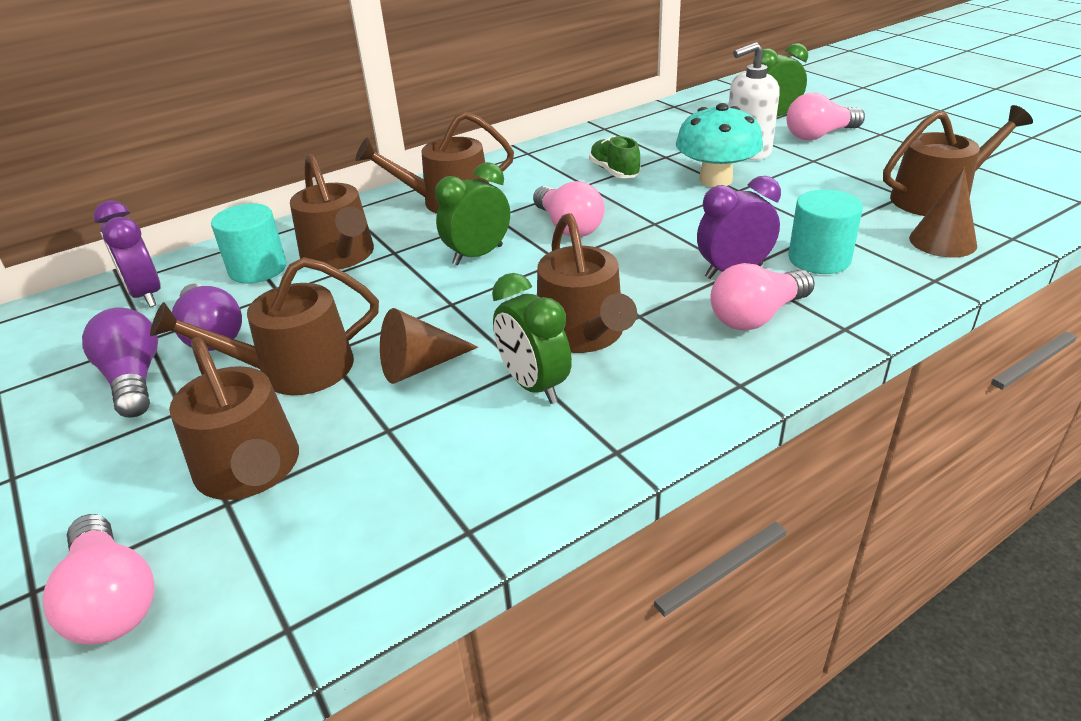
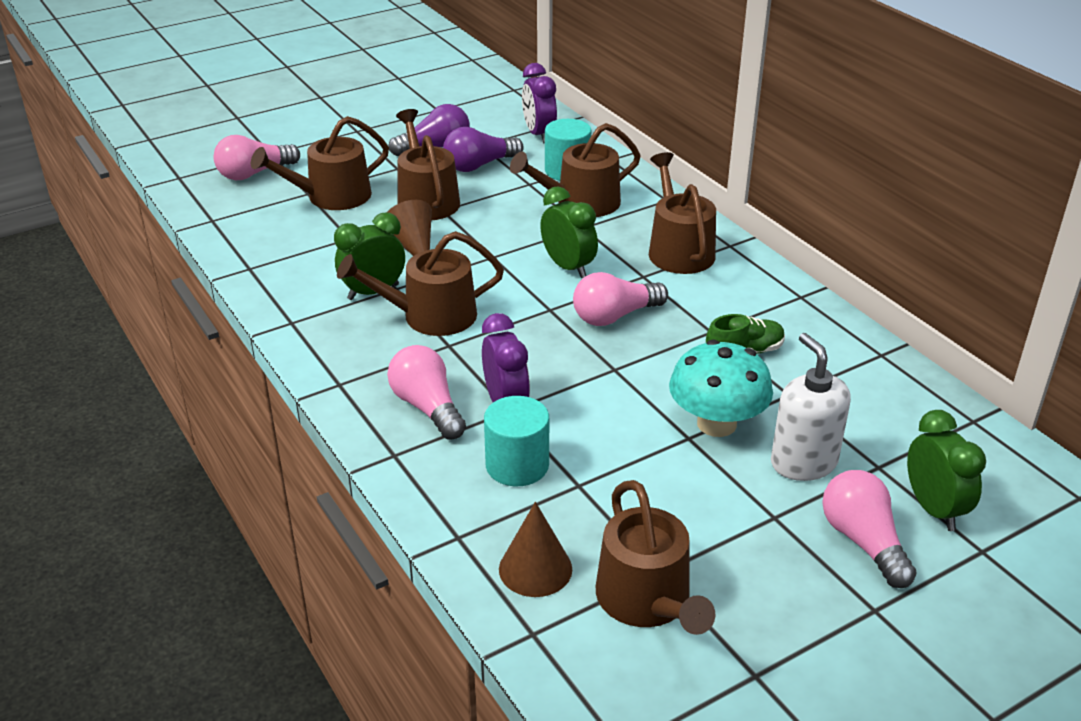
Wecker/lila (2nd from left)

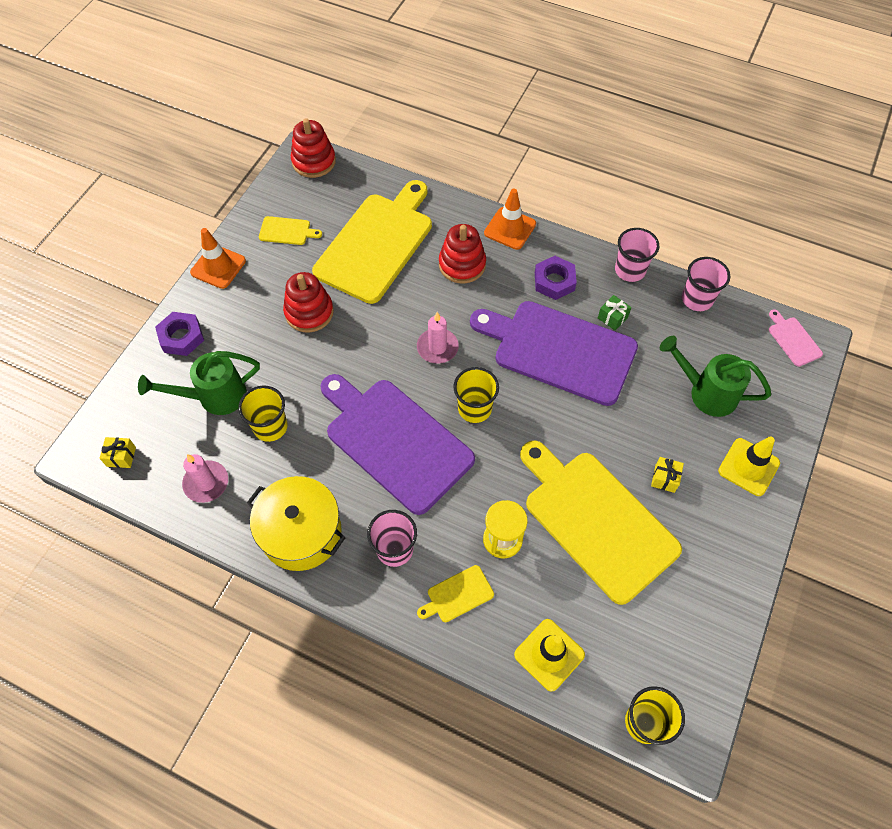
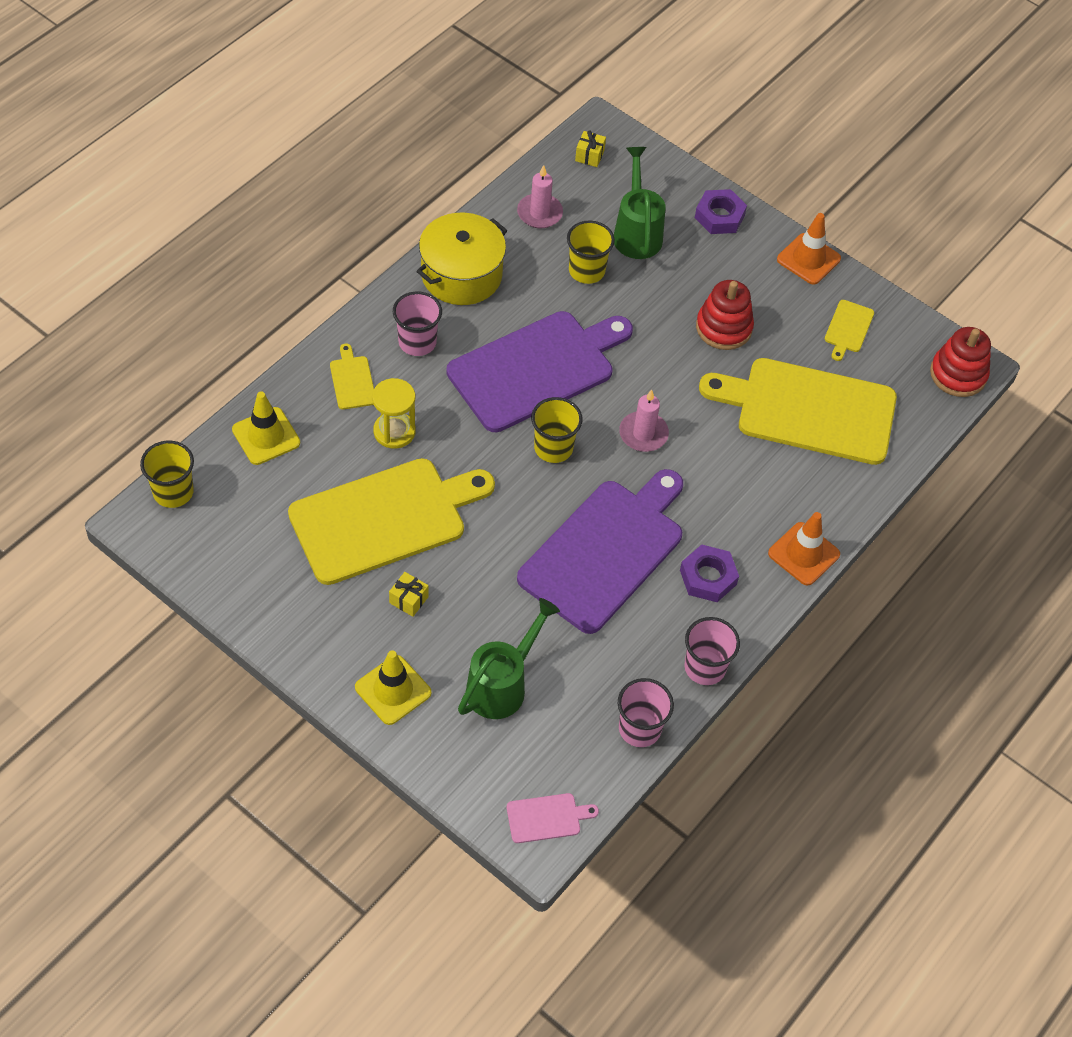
Schneidebrett/gelb (3rd from left)
Stapelspielzeug/rot (3rd from left in the first image)
Geschenk/grün

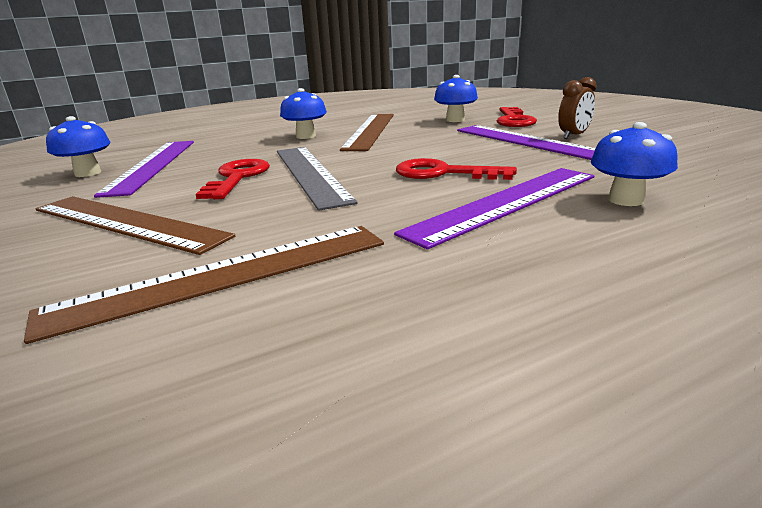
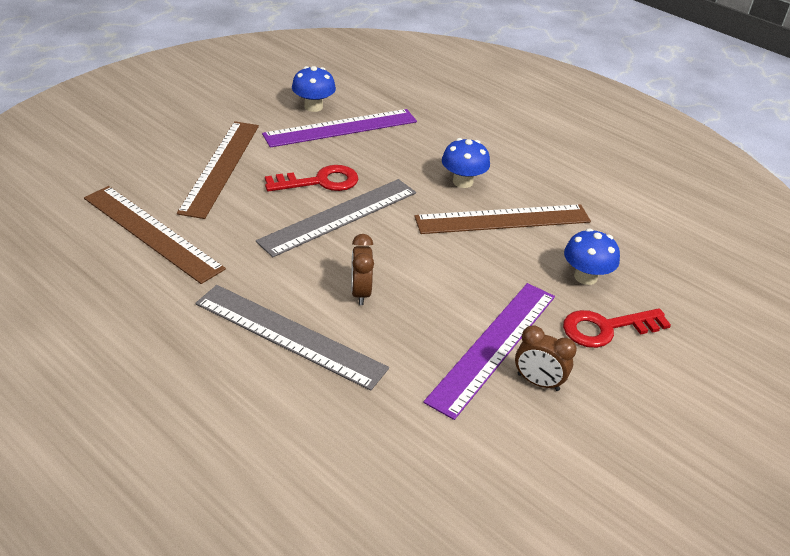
Lineal/grau (1st from left)
Wecker/braun (1st from left)
Pilz/blau (4th from left in the first image)

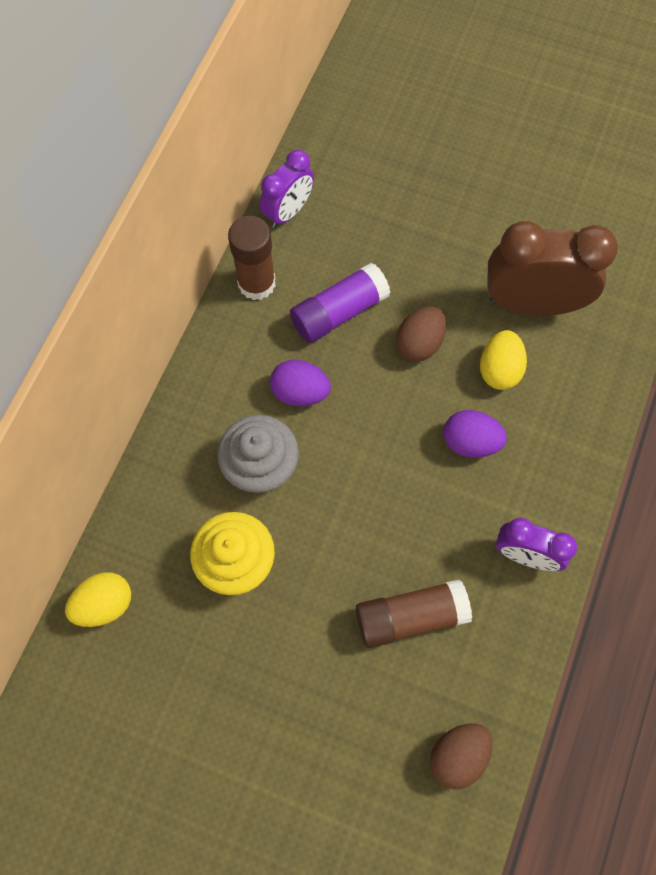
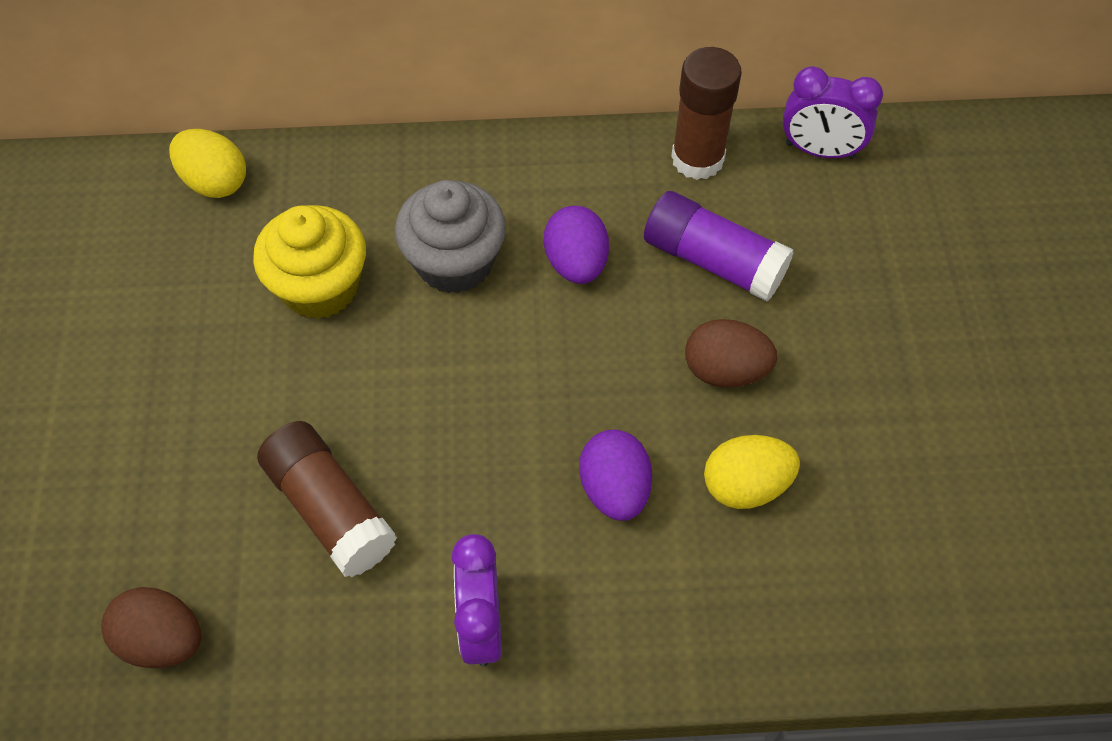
Wecker/braun

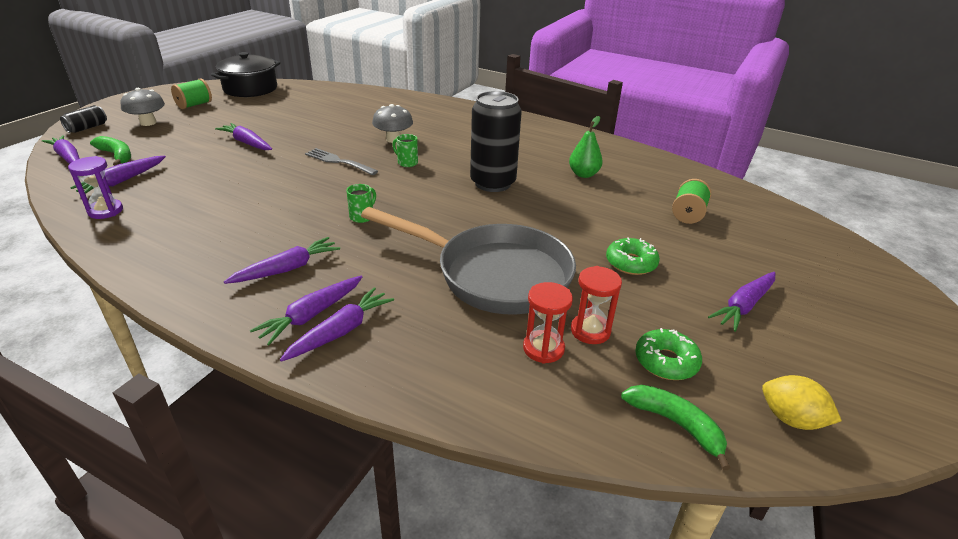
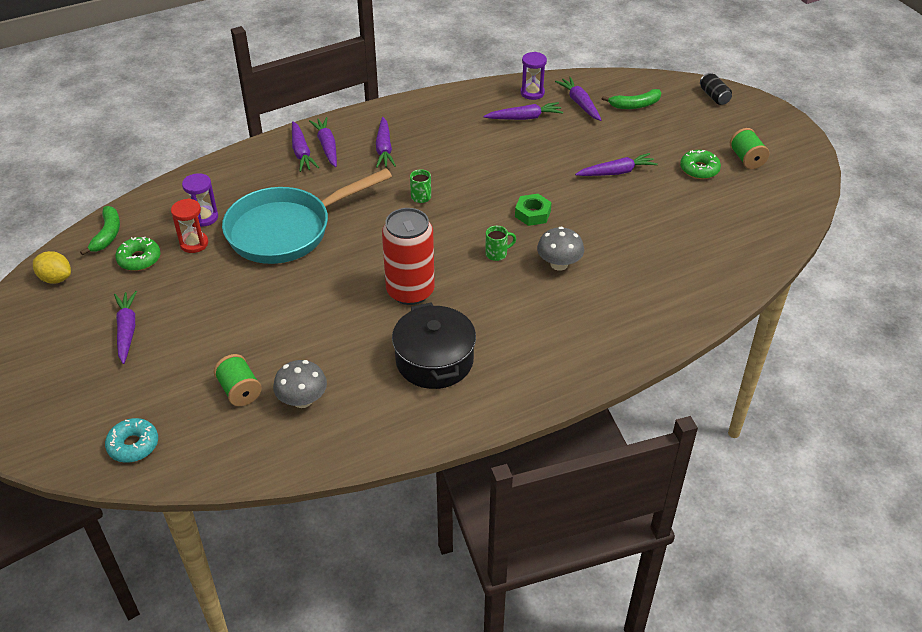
Karotte/lila (5th from left)
Pilz/grau (1st from left)
Kochtopf/schwarz
Sechskantmutter/grün
Pfanne/türkis
Dose/rot
Sanduhr/lila (1st from left)
Birne/grün
Donut/grün (2nd from left)
Banane/grün (1st from left)
Zitrone/gelb
Donut/türkis

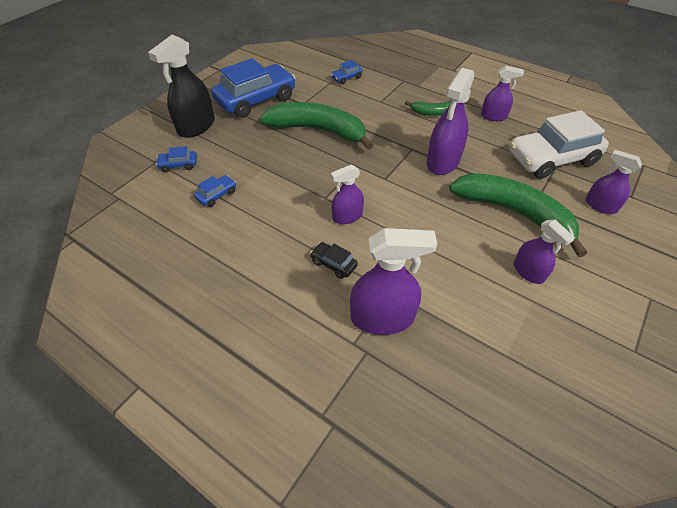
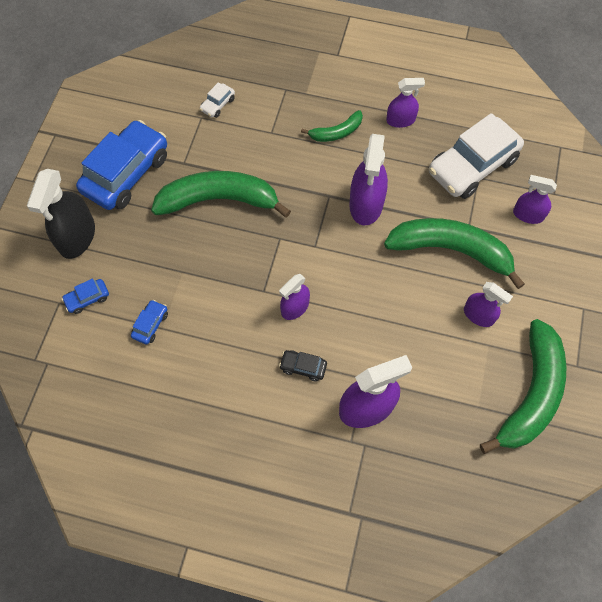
Auto/weiß (1st from left)
Banane/grün (4th from left)

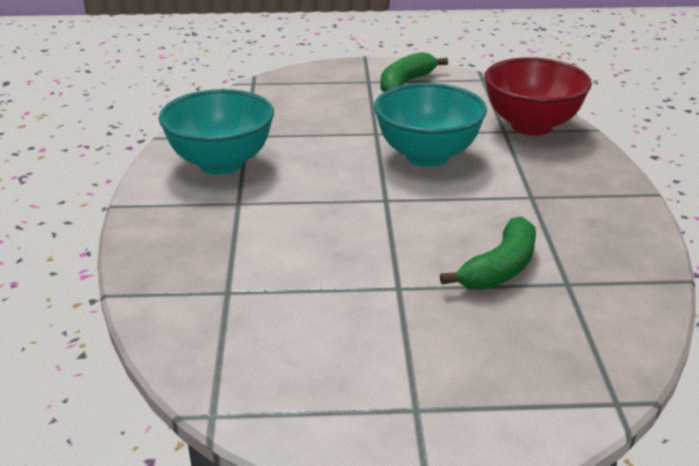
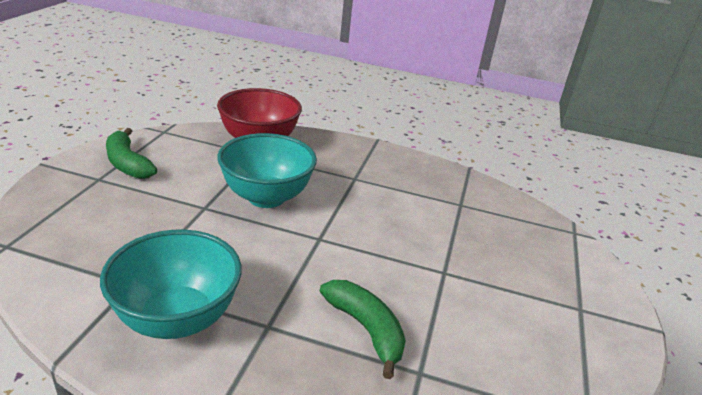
Banane/grün (2nd from left)

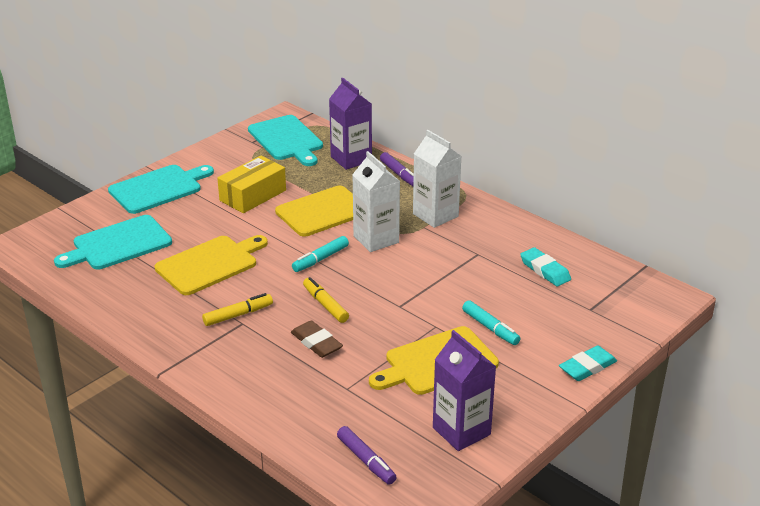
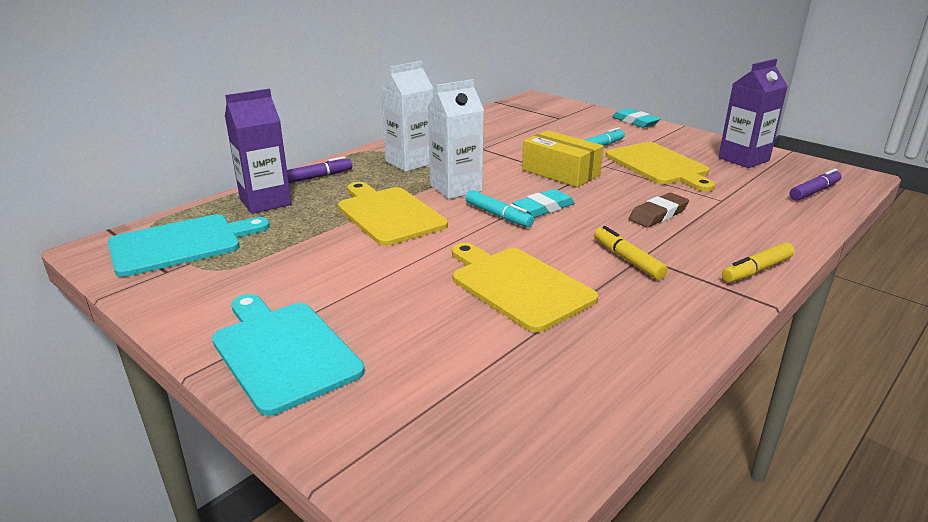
Schneidebrett/türkis (1st from left in the first image)
Schachtel/gelb
Filzstift/gelb (2nd from left)
Radiergummi/türkis (1st from left)

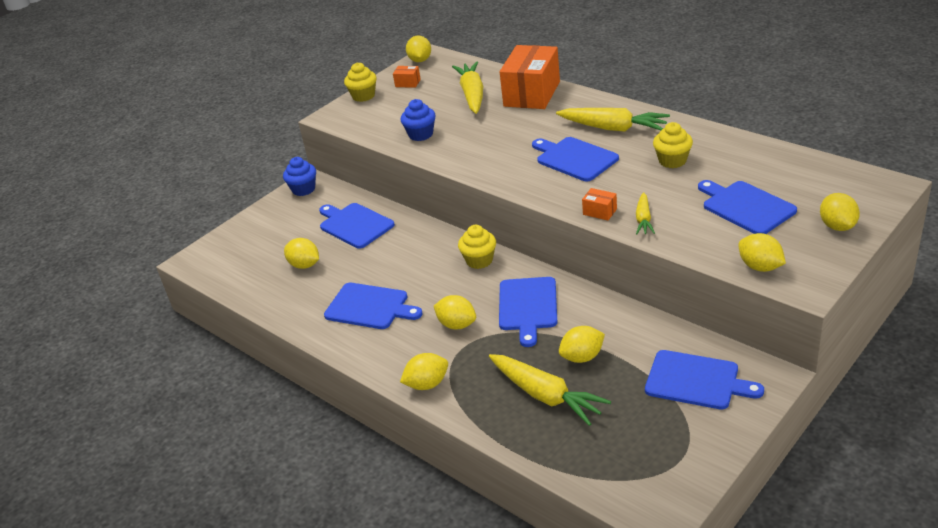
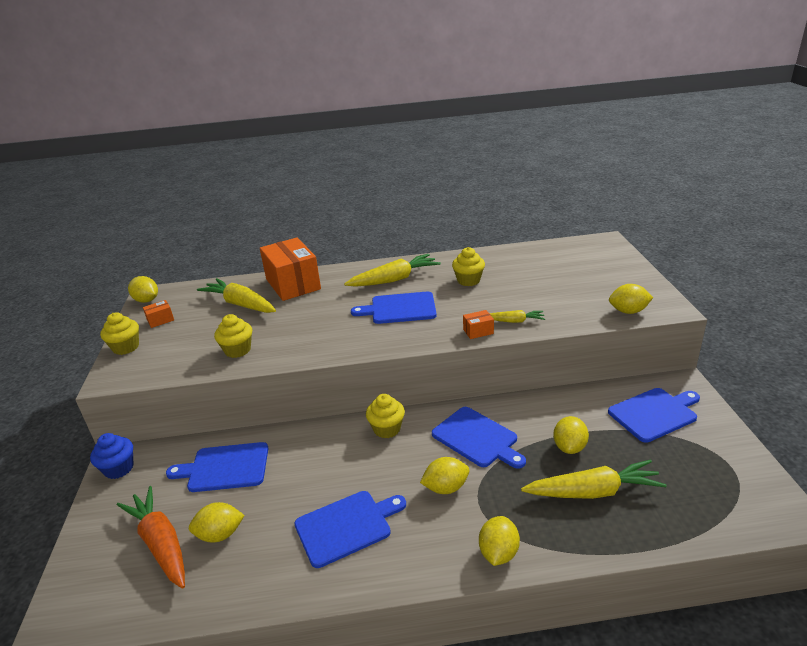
Muffin/gelb (2nd from left)
Karotte/gelb (3rd from left)
Schneidebrett/blau (6th from left in the first image)
Zitrone/gelb (7th from left in the first image)
Karotte/orange

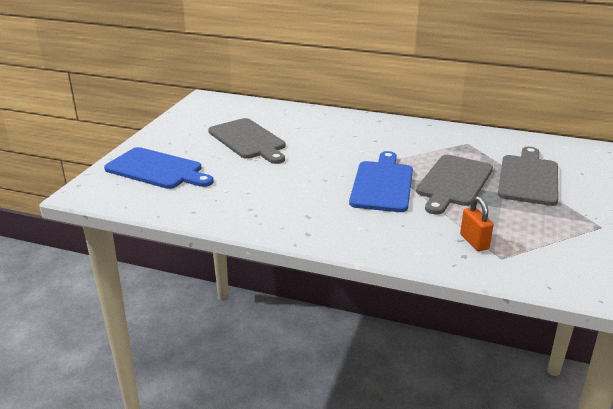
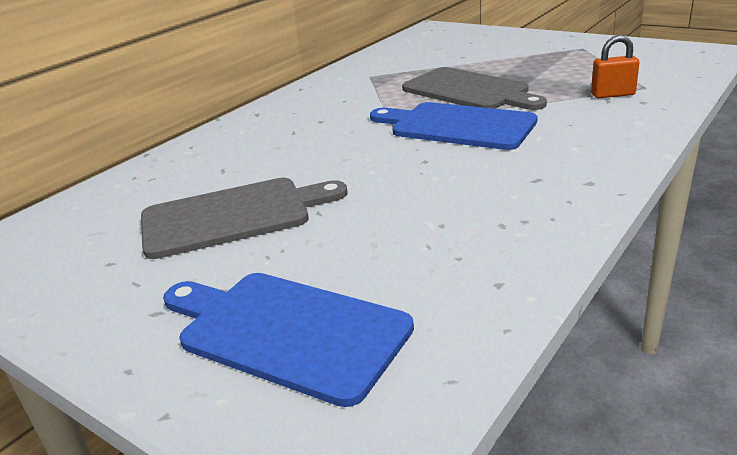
Schneidebrett/blau (1st from left)
Schneidebrett/grau (3rd from left in the first image)

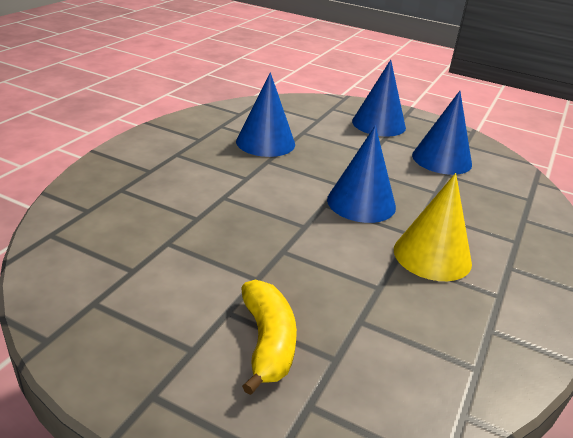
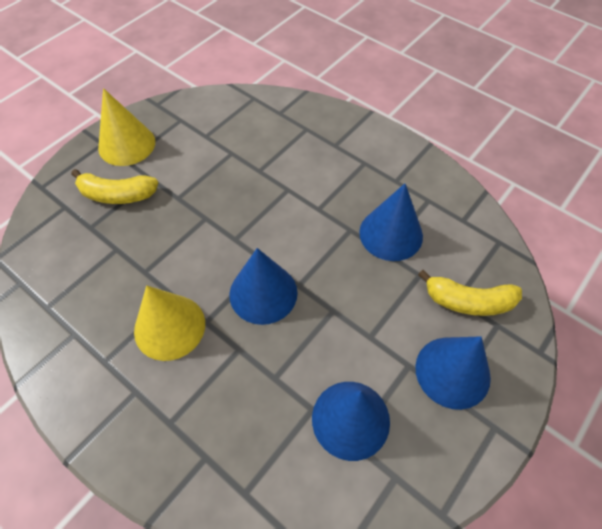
Kegel/gelb (1st from left)
Banane/gelb (2nd from left)

